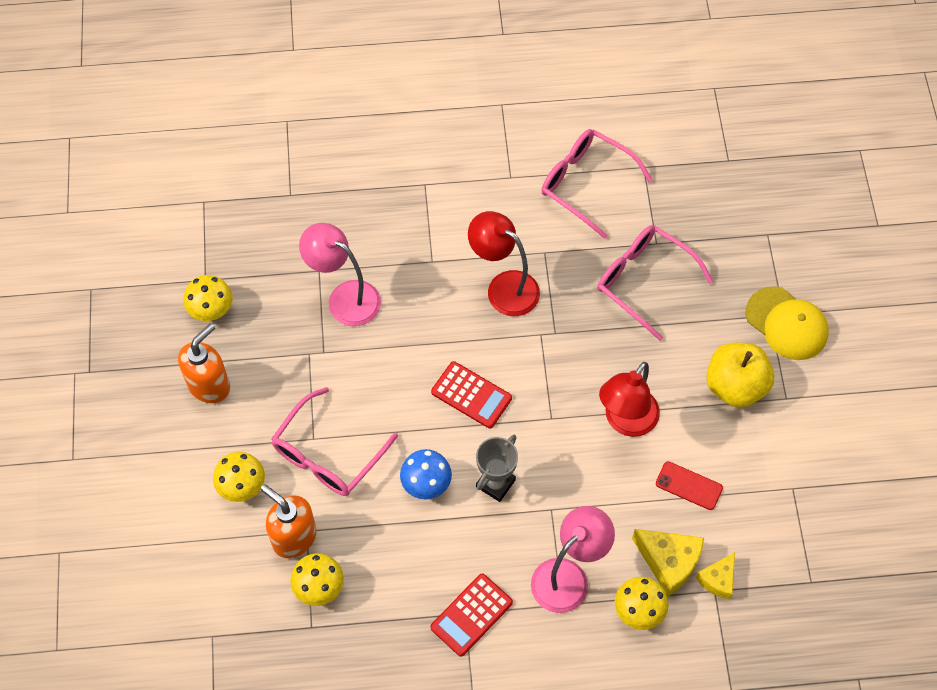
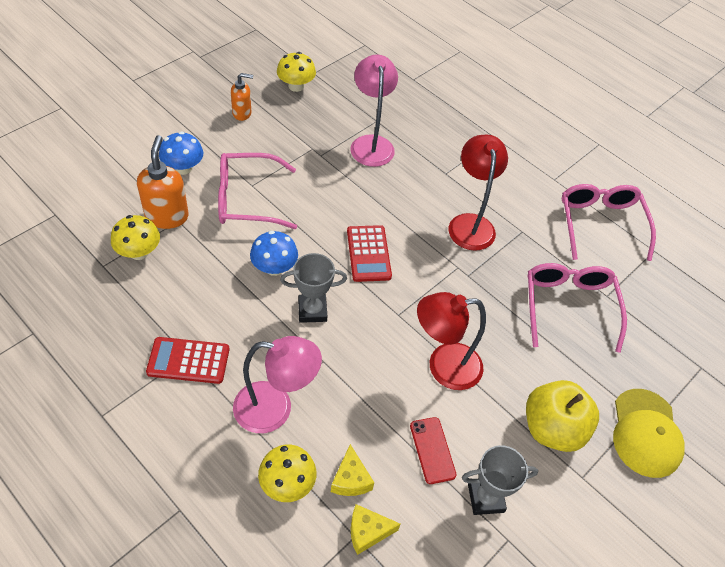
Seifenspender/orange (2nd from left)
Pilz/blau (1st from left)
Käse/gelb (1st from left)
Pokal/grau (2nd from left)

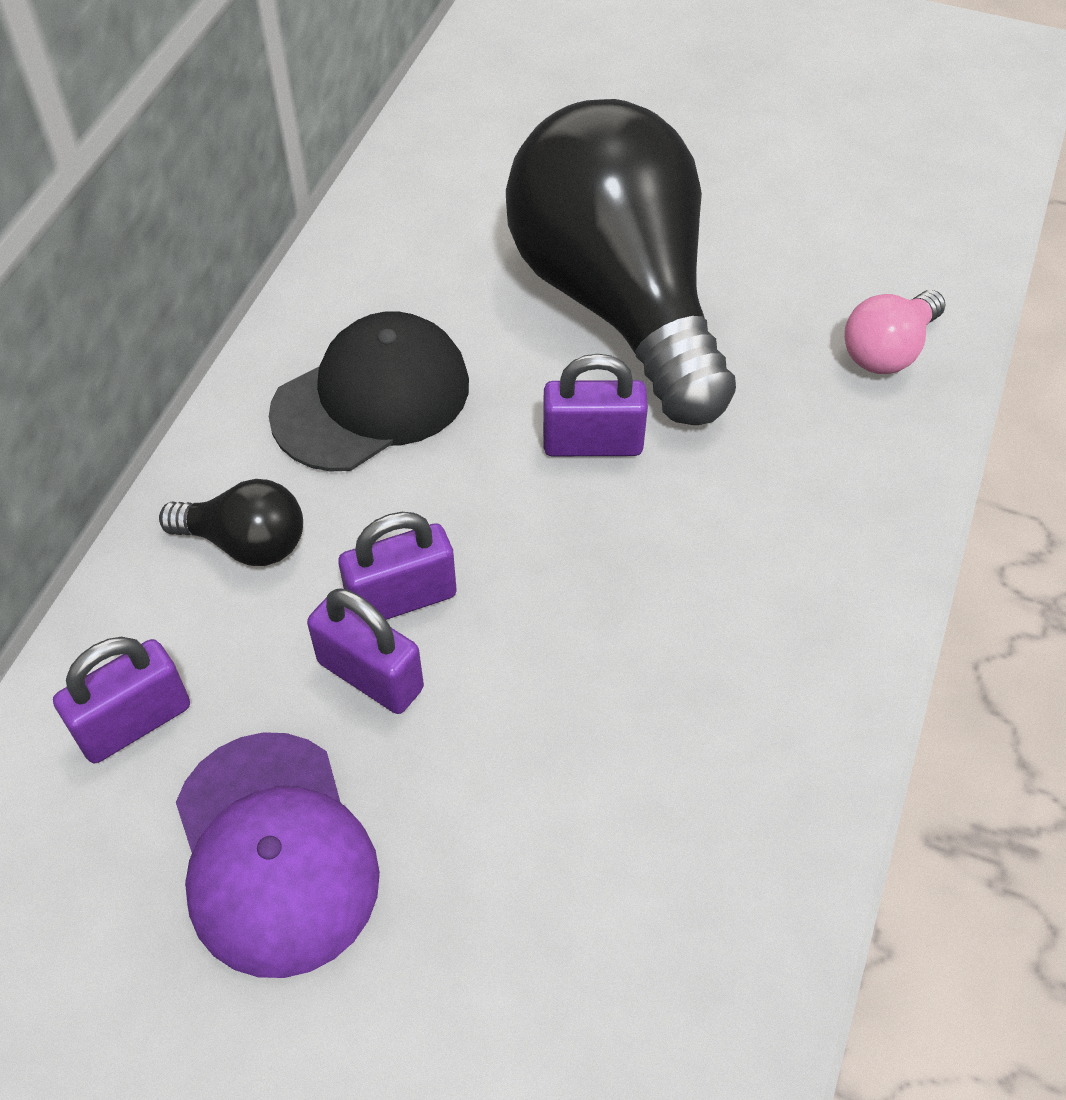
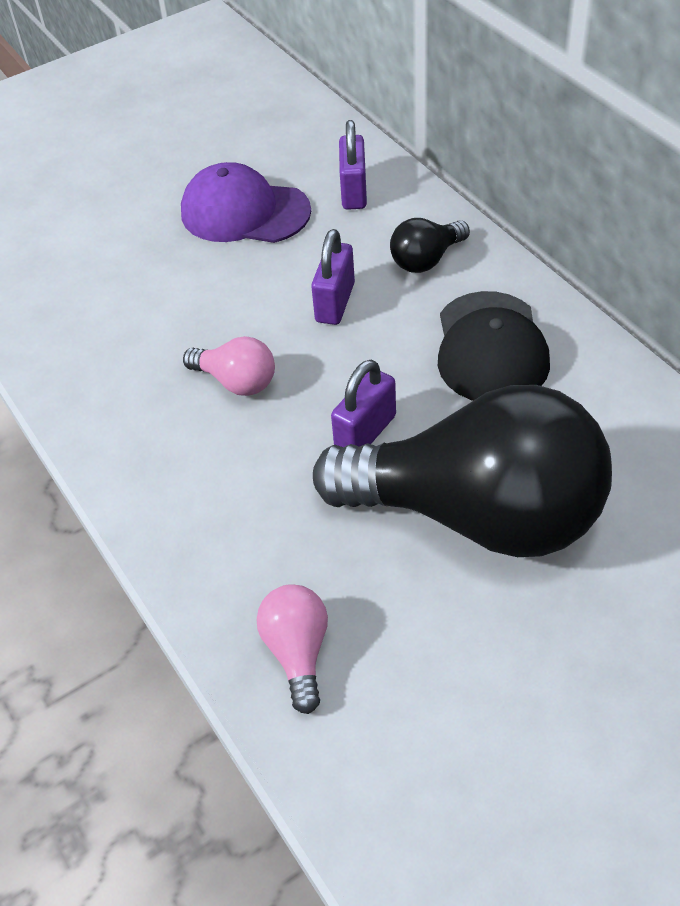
Vorhängeschloss/lila (2nd from left in the first image)
Glühbirne/rosa (1st from left)

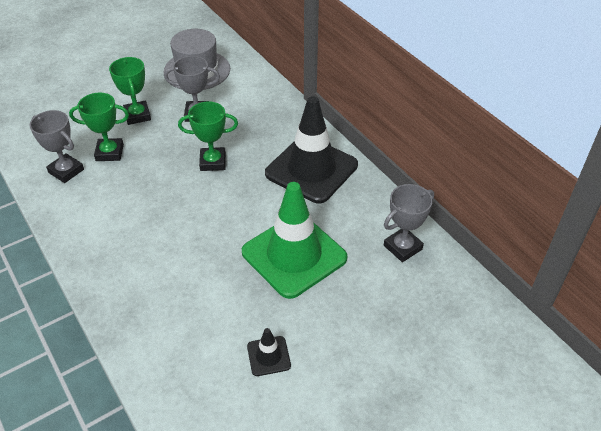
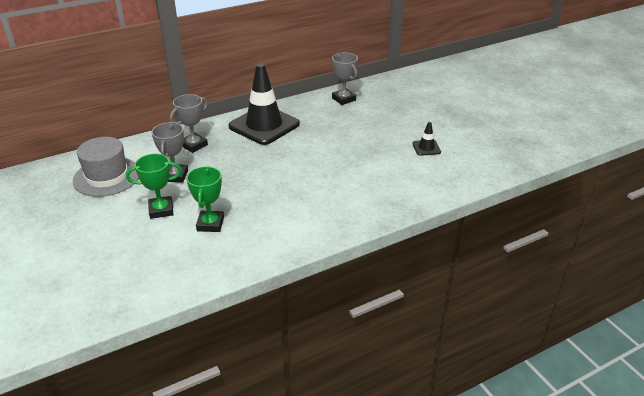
Pokal/grau (2nd from left)
Pokal/grün (3rd from left in the first image)
Leitkegel/grün

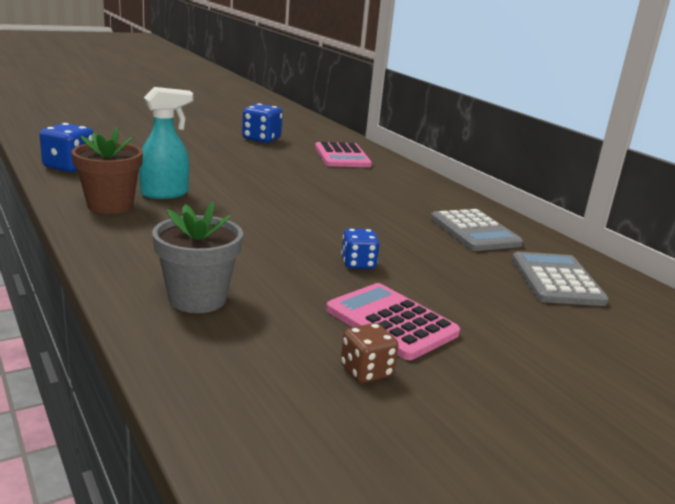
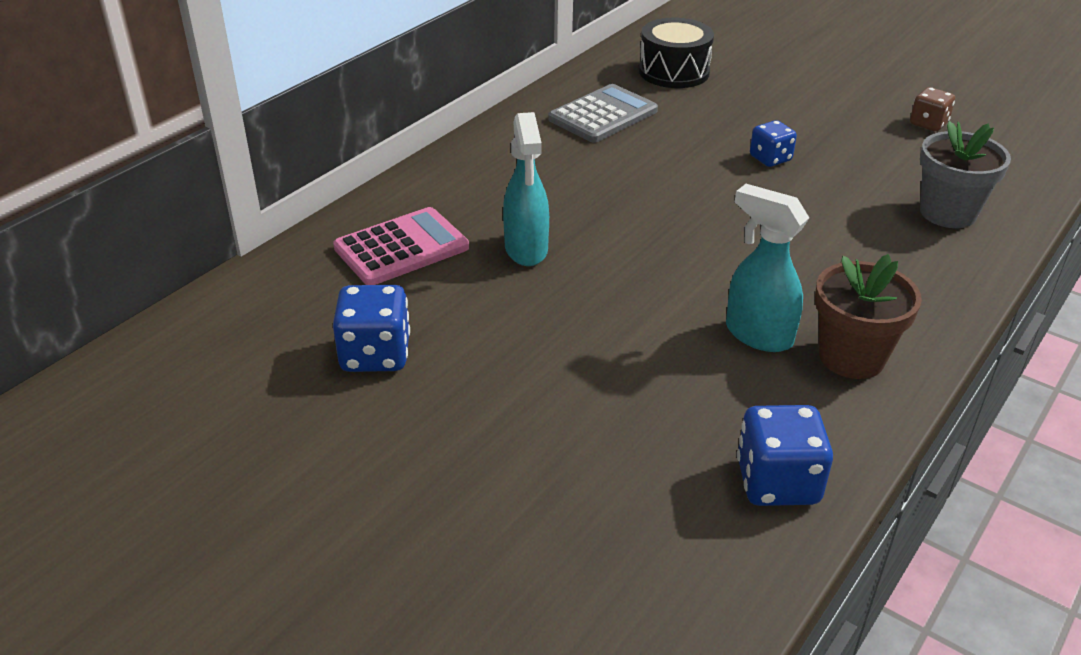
Taschenrechner/rosa (2nd from left in the first image)
Trommel/schwarz
Sprühflasche/türkis (1st from left)

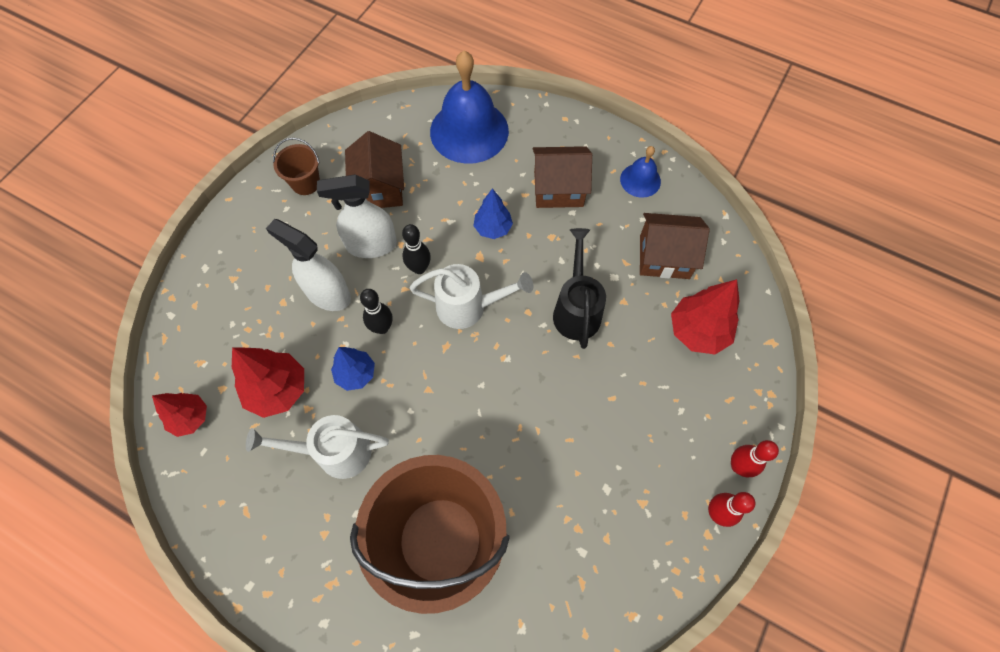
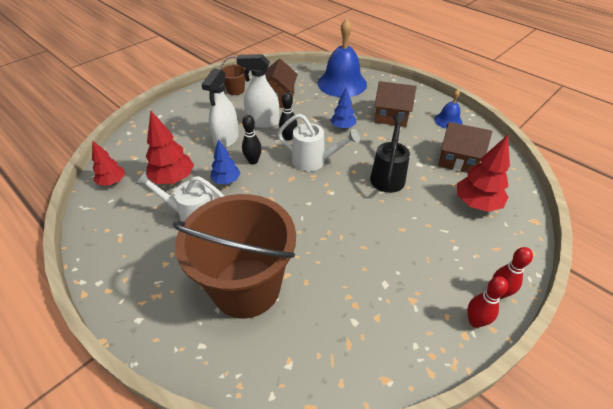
Sprühflasche/weiß (1st from left)

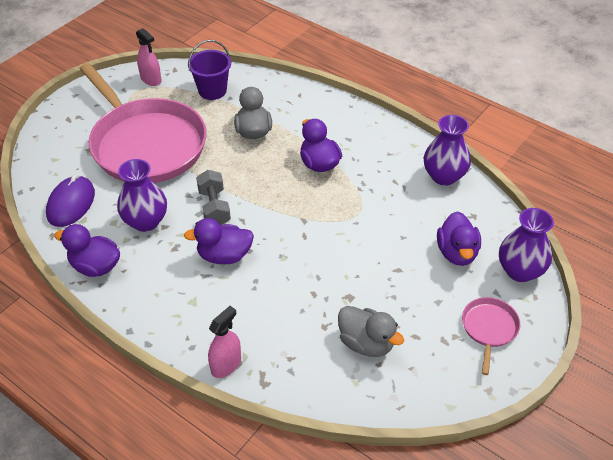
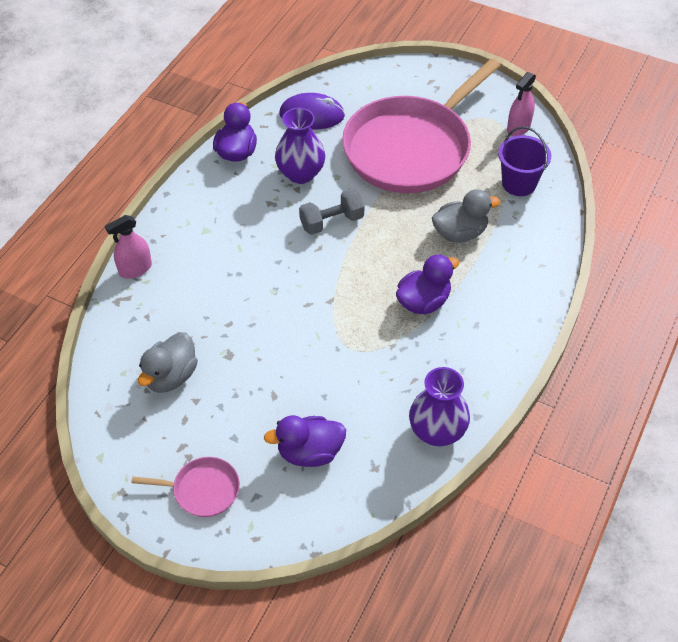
Ente/lila (2nd from left in the first image)
Sprühflasche/rosa (1st from left)
Vase/lila (3rd from left in the first image)

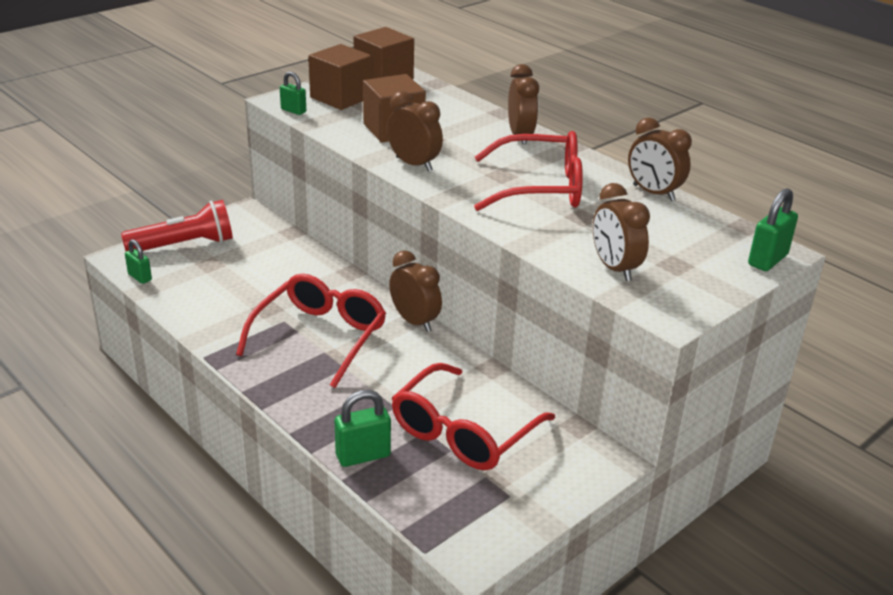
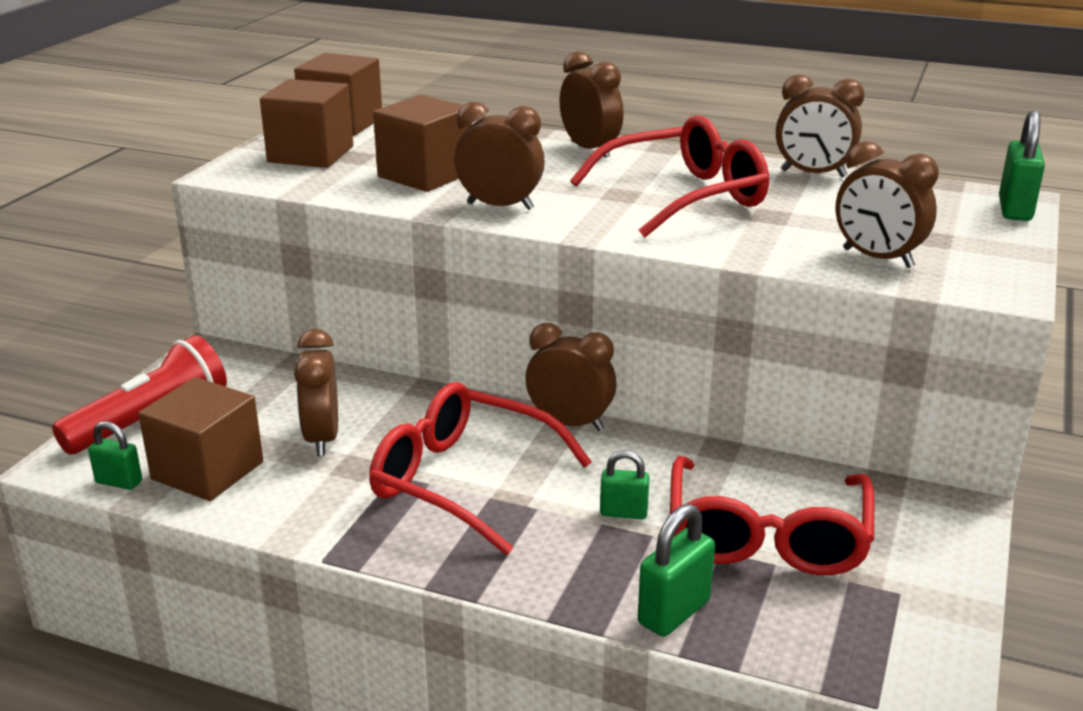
Brille/rot (1st from left)
Vorhängeschloss/grün (2nd from left)
Kubus/braun (1st from left)
Wecker/braun (1st from left)

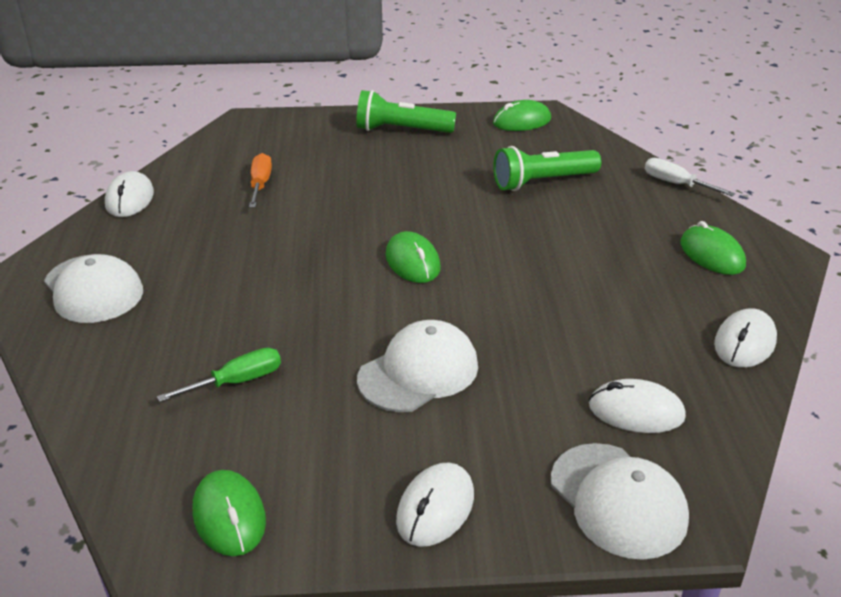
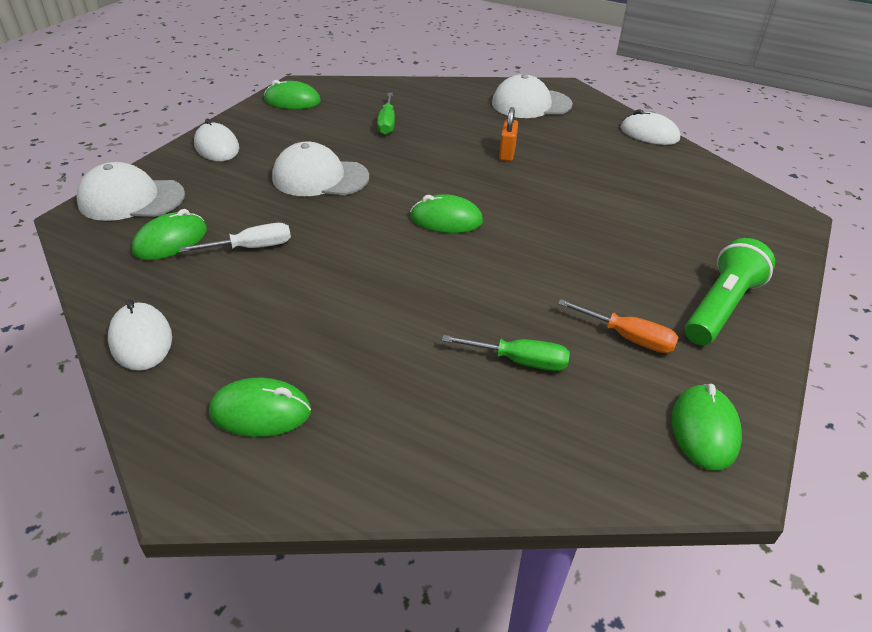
Schraubenzieher/orange
Kappe/weiß (2nd from left)
Schraubenzieher/grün (2nd from left)
Computermaus/grün (1st from left)
Schraubenzieher/weiß
Vorhängeschloss/orange

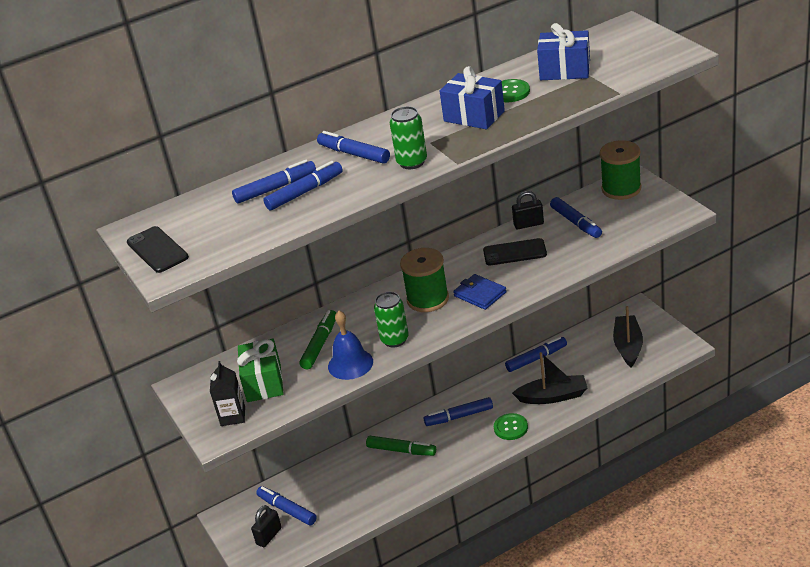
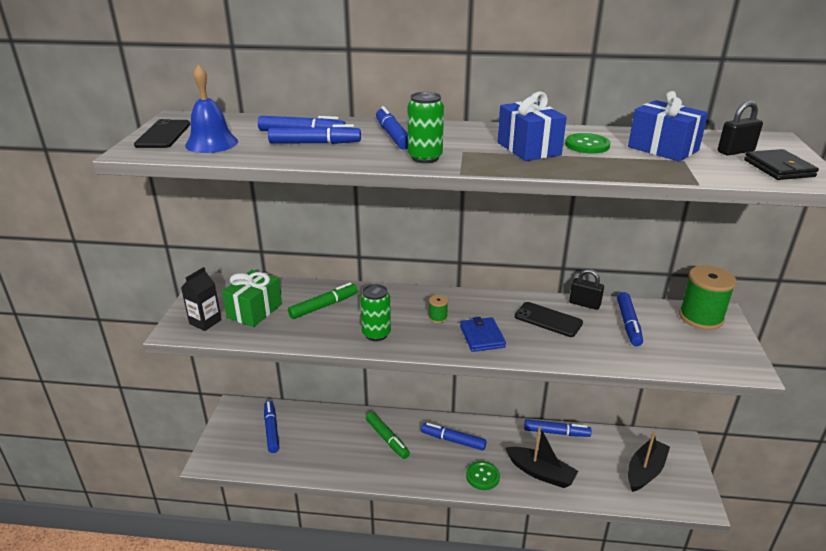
Vorhängeschloss/schwarz (2nd from left)
Glocke/blau
Garnrolle/grün (1st from left)
Geldbörse/schwarz

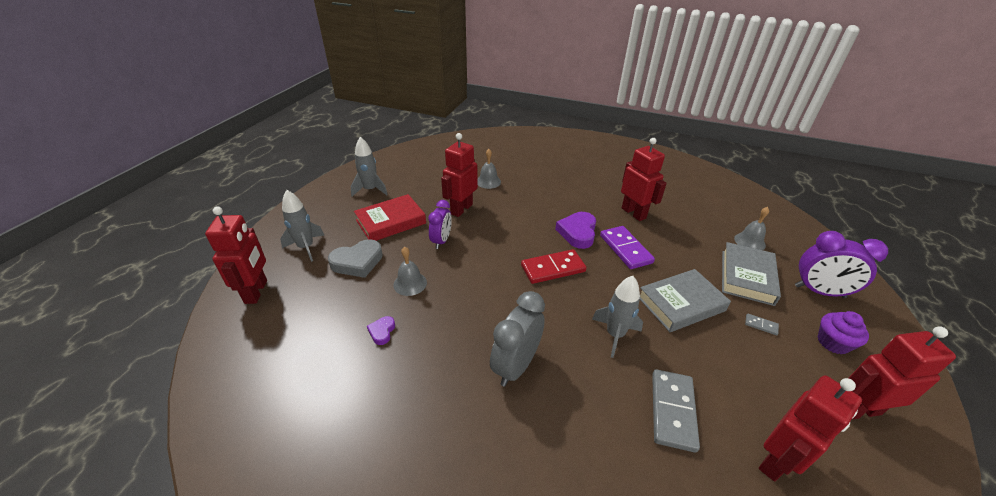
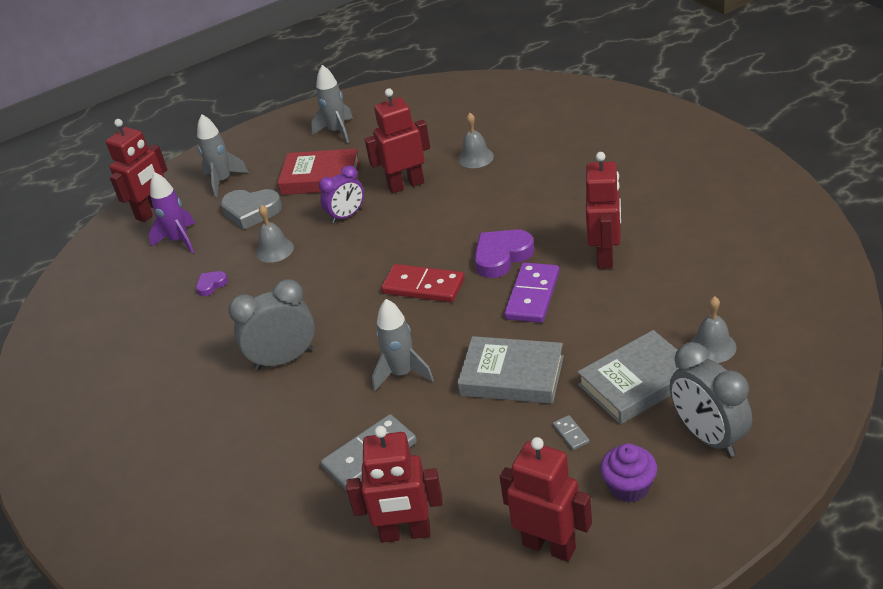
Wecker/grau (2nd from left)
Rakete/lila

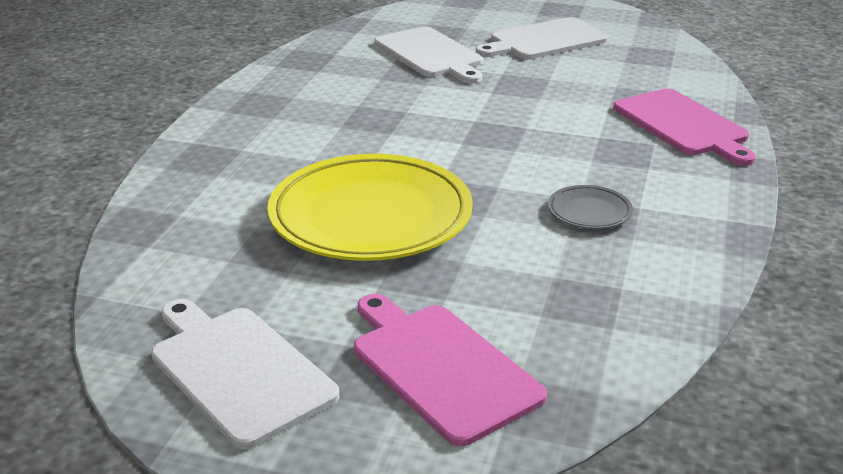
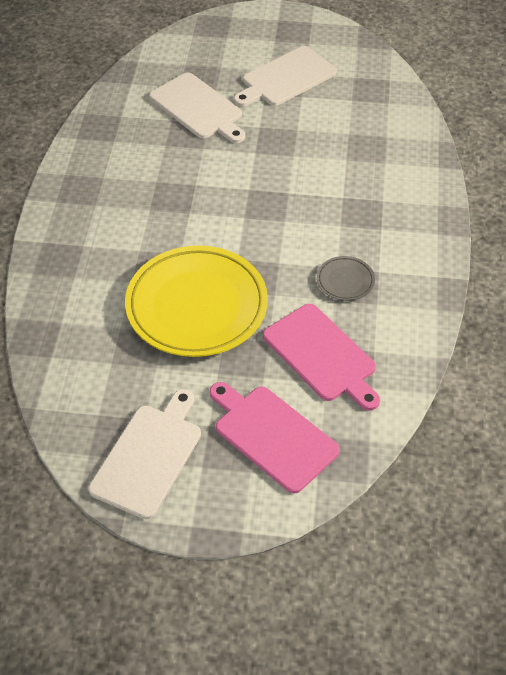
Schneidebrett/weiß (1st from left)
Schneidebrett/rosa (2nd from left)

